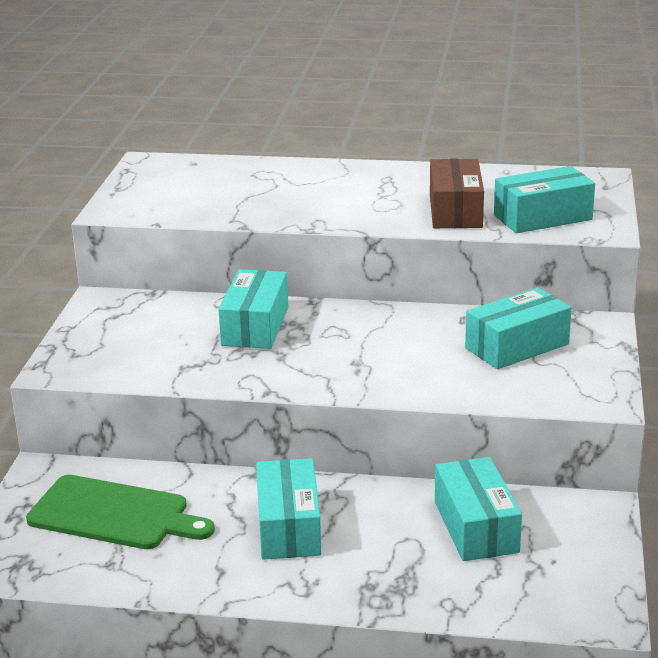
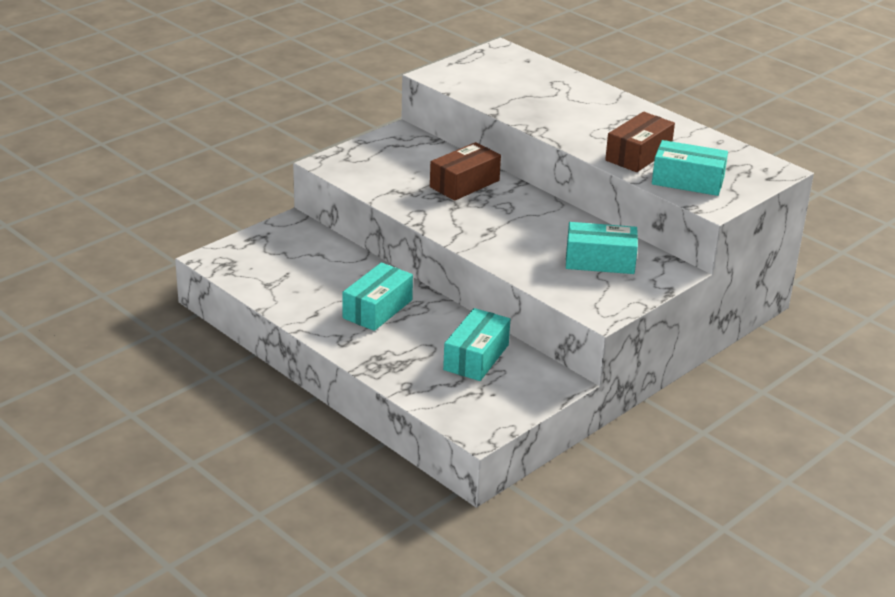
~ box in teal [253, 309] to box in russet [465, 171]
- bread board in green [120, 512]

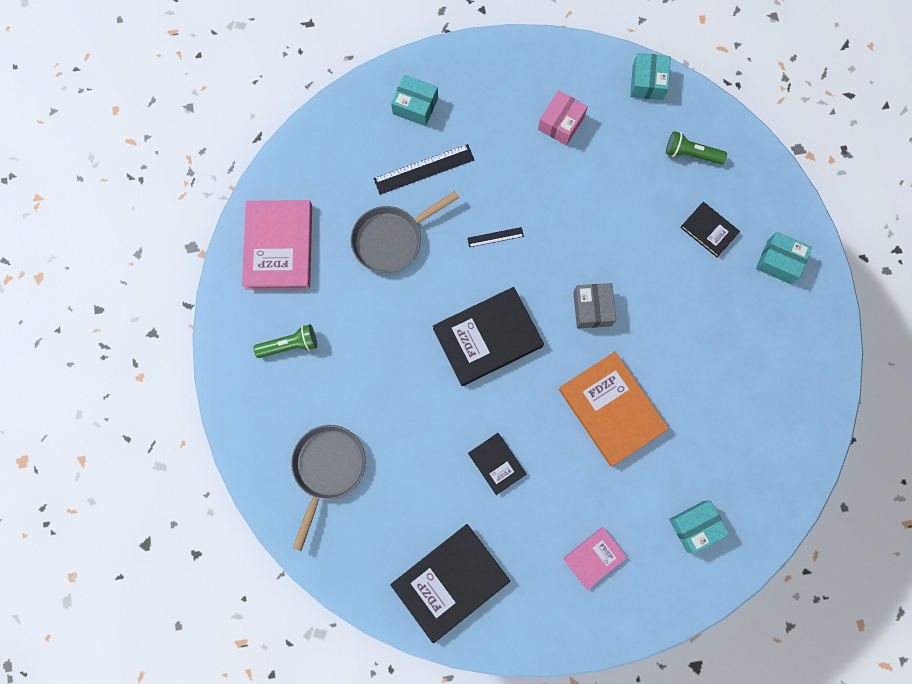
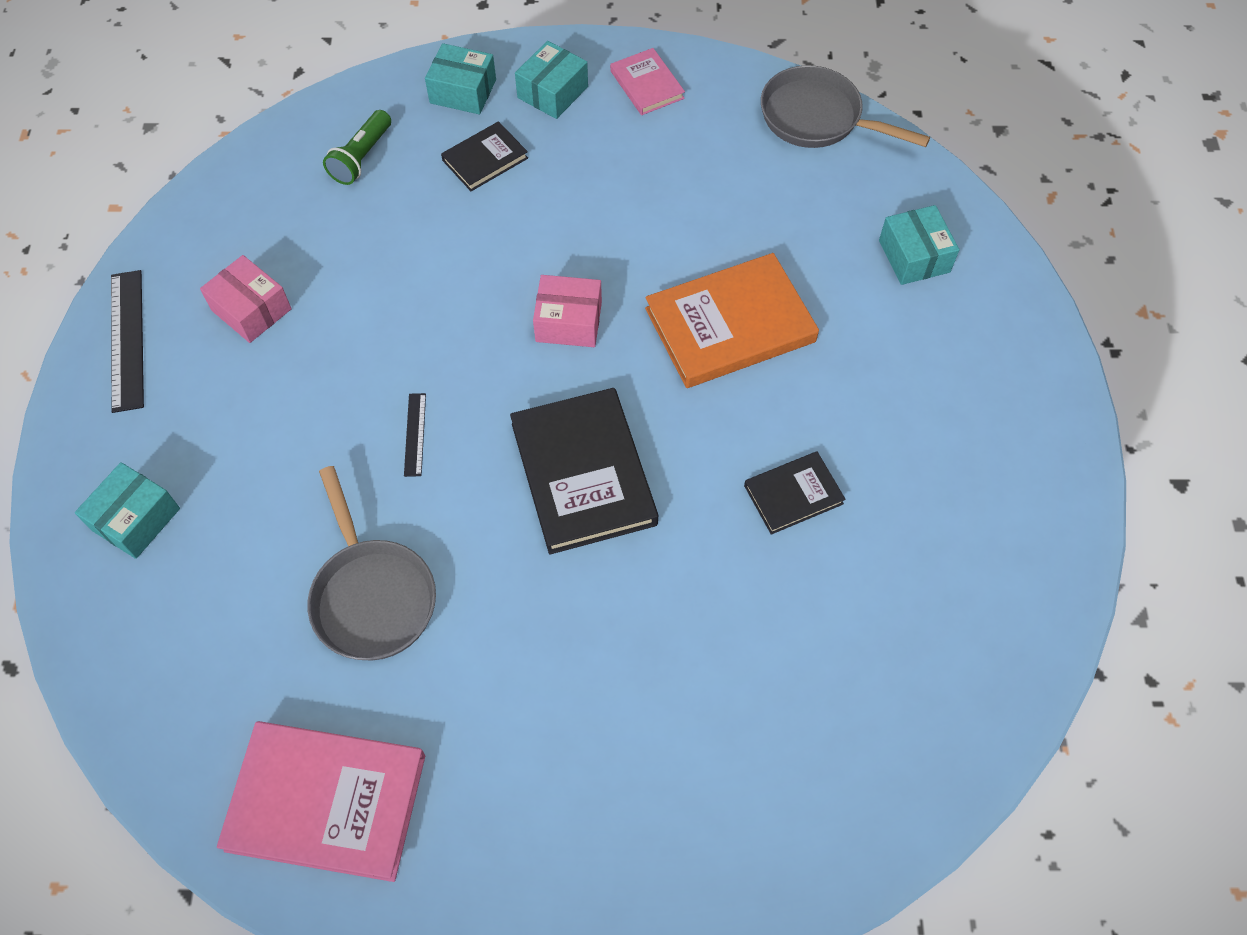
~ box in teal [650, 76] to [460, 78]
~ ruler in jet-black [423, 169] to [127, 341]
~ box in grey [594, 305] to box in pink [567, 311]
- pocket torch in green [285, 341]
~ pan in grey [328, 488] to [845, 106]
- hardback in jet-black [450, 583]
~ hardback in pink [595, 558] to [647, 81]

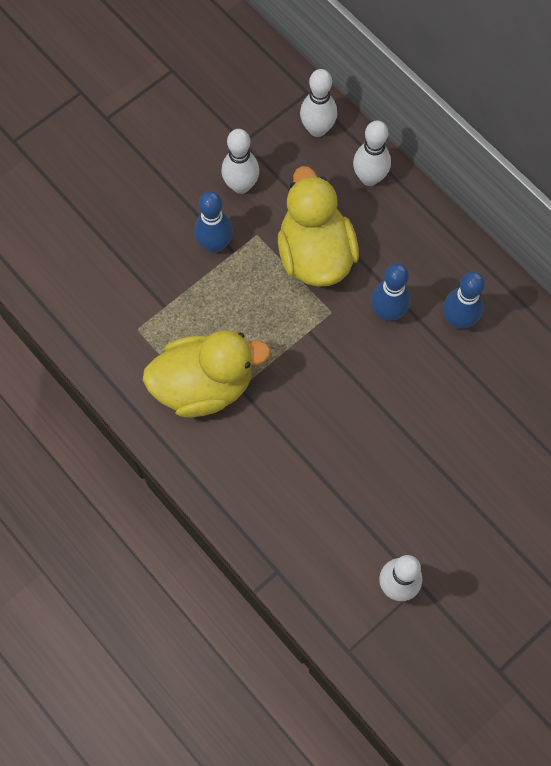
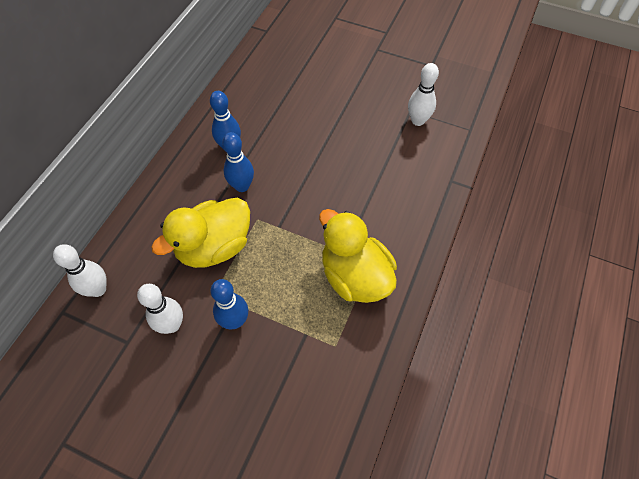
- tenpin in snow-white [372, 153]

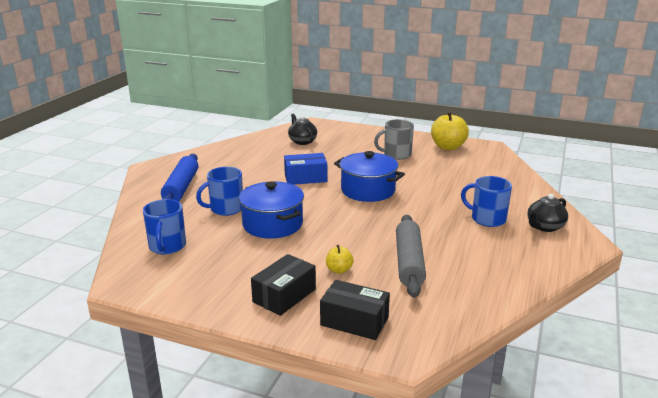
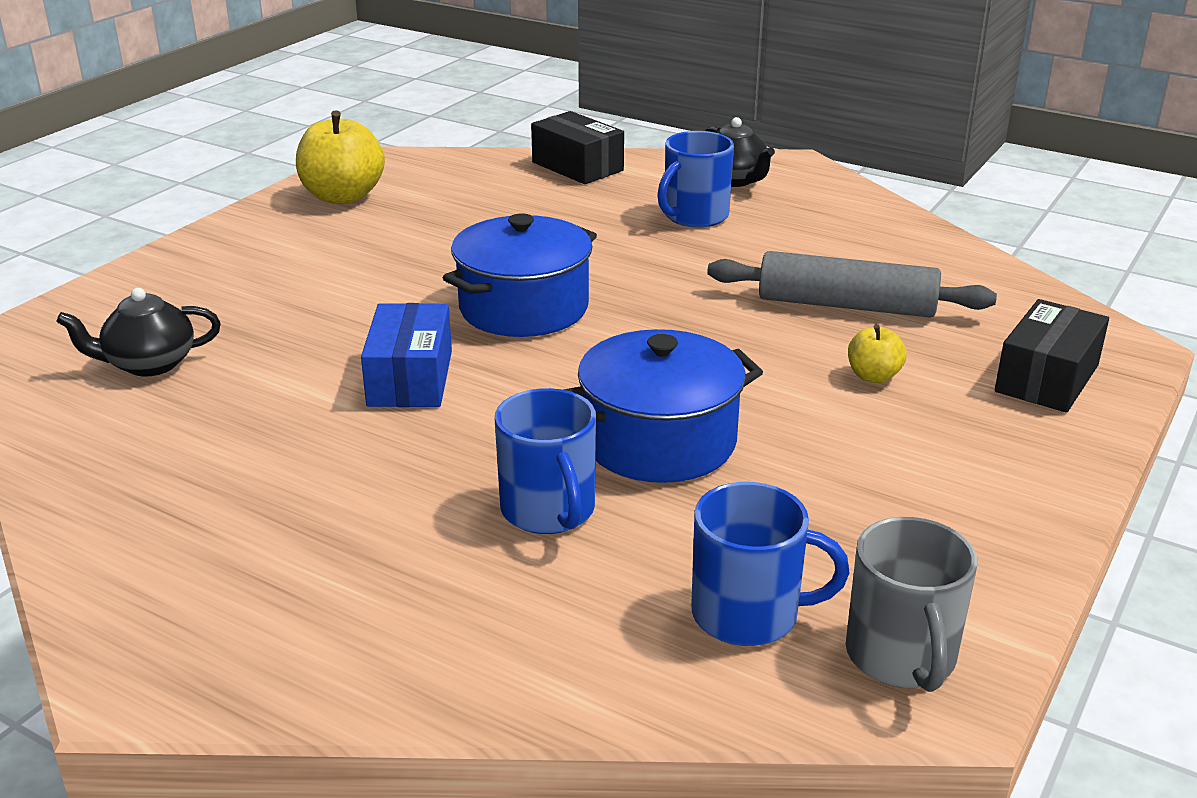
~ coffee mug in grey [394, 139] to [911, 604]
- pastry roller in cobalt [179, 177]
~ box in jet-black [283, 285] to [577, 147]

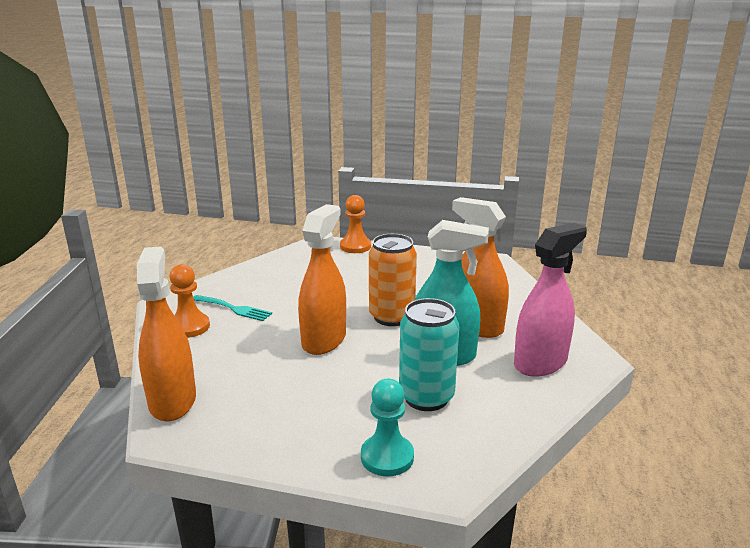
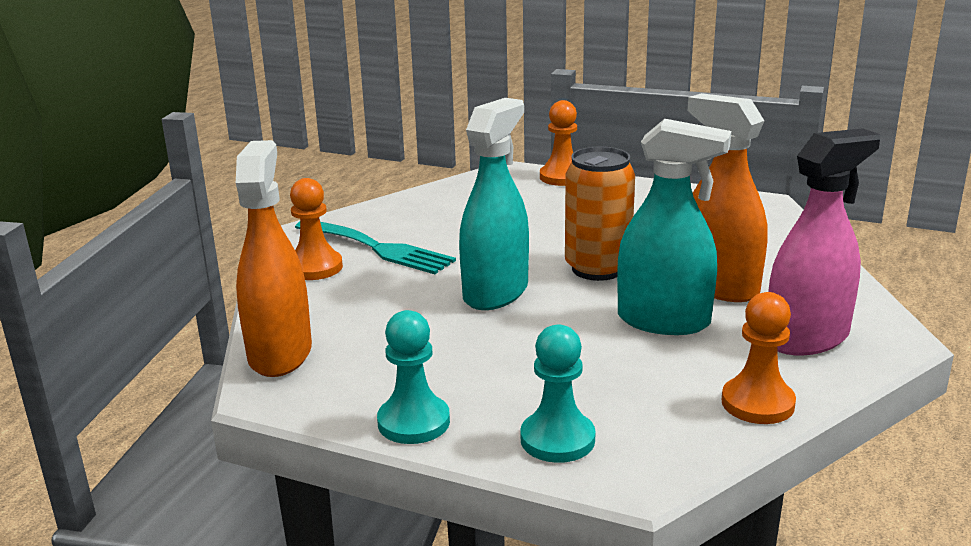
~ sprayer in orange-coloured [322, 279] to sprayer in teal [494, 204]
~ fork in teal [232, 308] = [375, 248] x1.50
- tin in teal [429, 354]
+ game pawn in orange-coloured [758, 358]
+ game pawn in teal [413, 377]

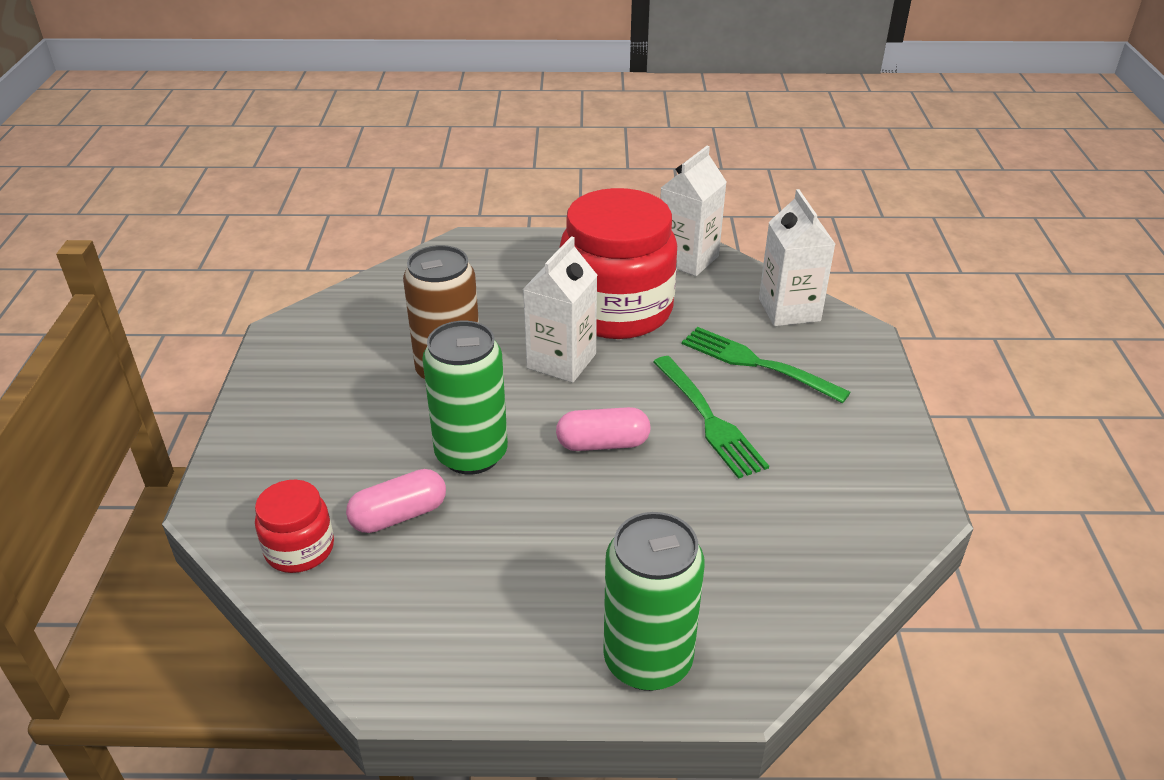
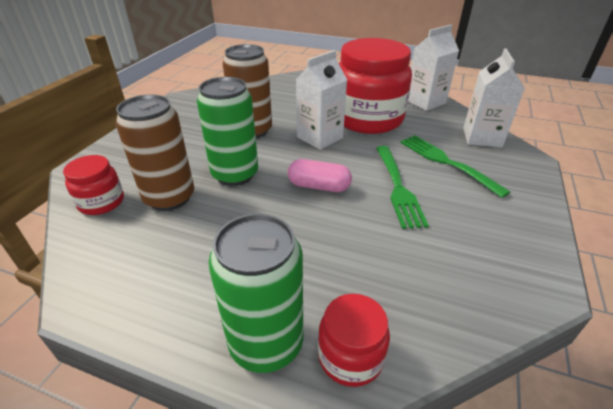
~ pill in pink [396, 501] to tin in russet [155, 152]
+ preserve jar in red [354, 340]

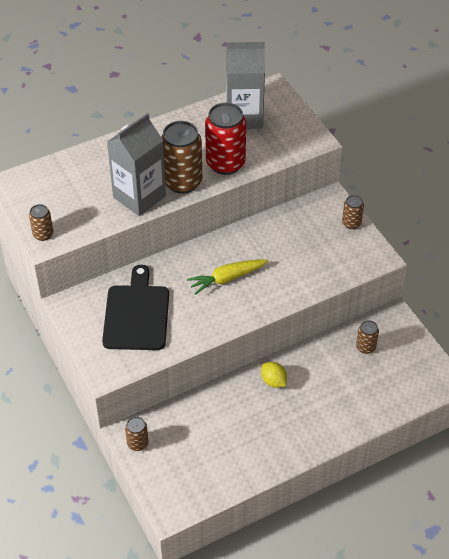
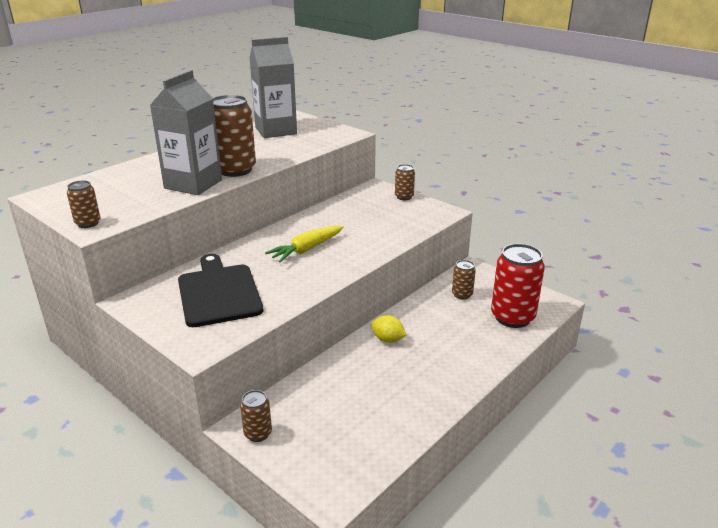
~ tin in red [225, 139] to [518, 285]

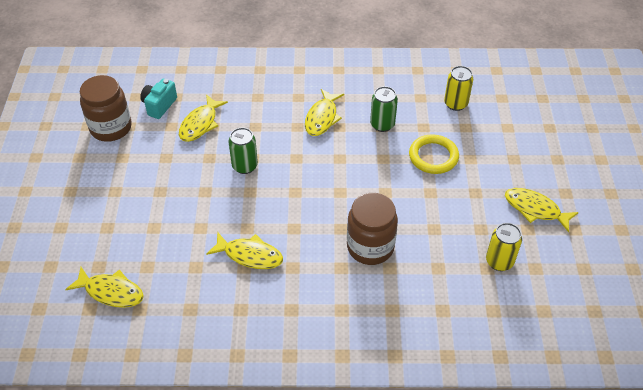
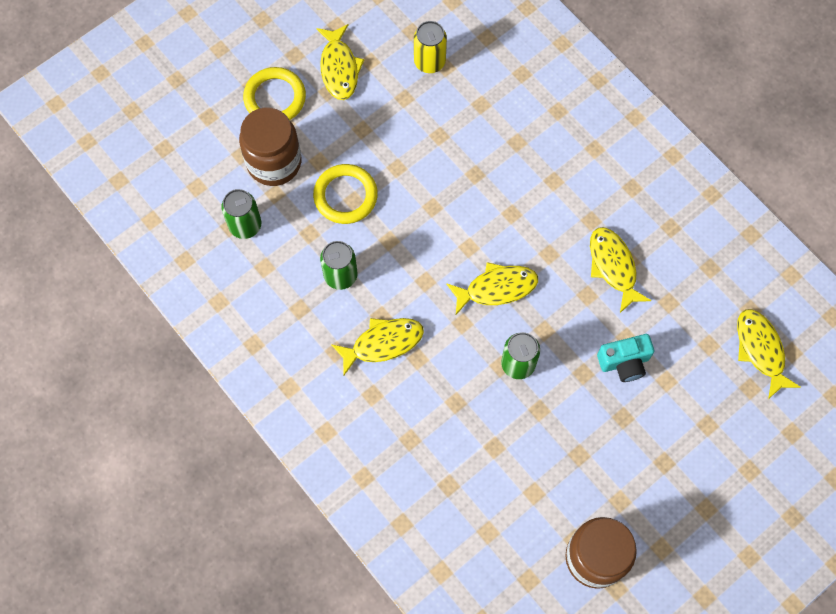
~ tin in golden [458, 88] to tin in green [241, 214]
~ compact camera in teal [158, 99] to [625, 358]
~ fish in golden [203, 118] to [492, 288]
~ preserve jar in russet [372, 229] to [270, 146]
+ hoop in golden [274, 93]

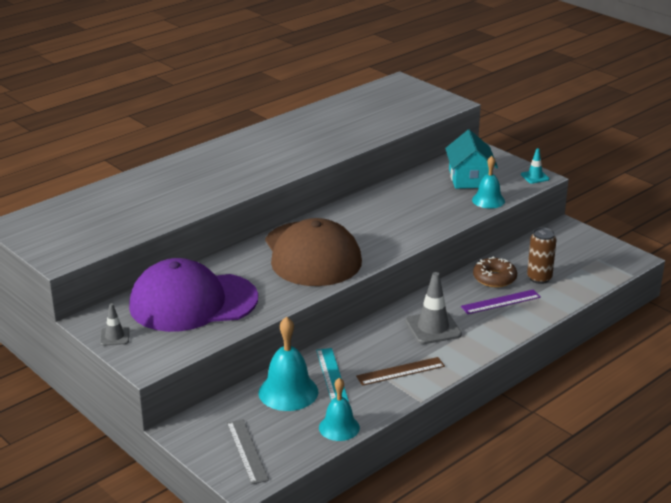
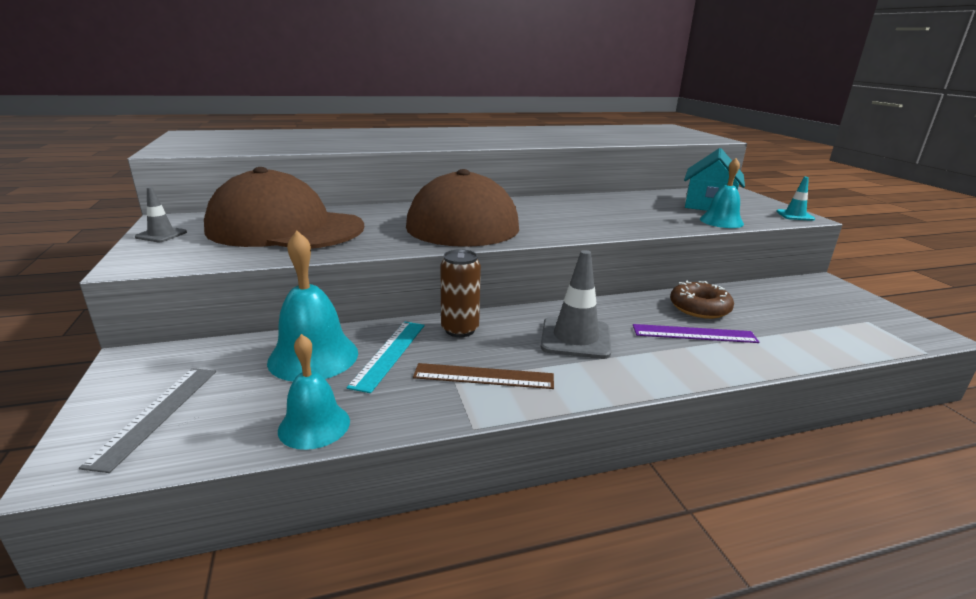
~ tin in russet [541, 255] to [460, 293]
~ baseball cap in royal purple [193, 295] to baseball cap in russet [284, 208]

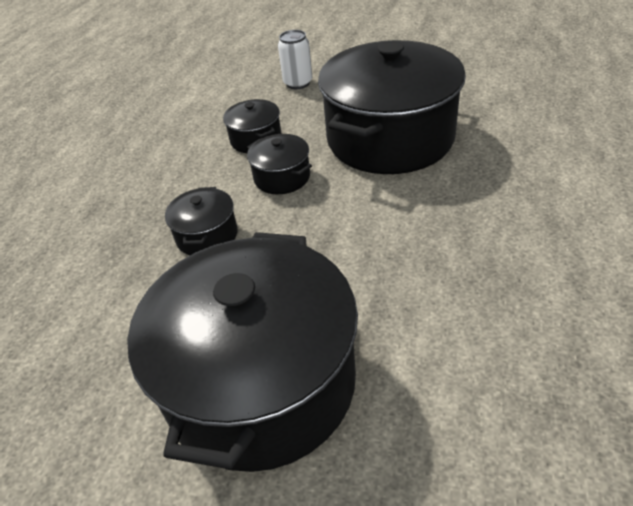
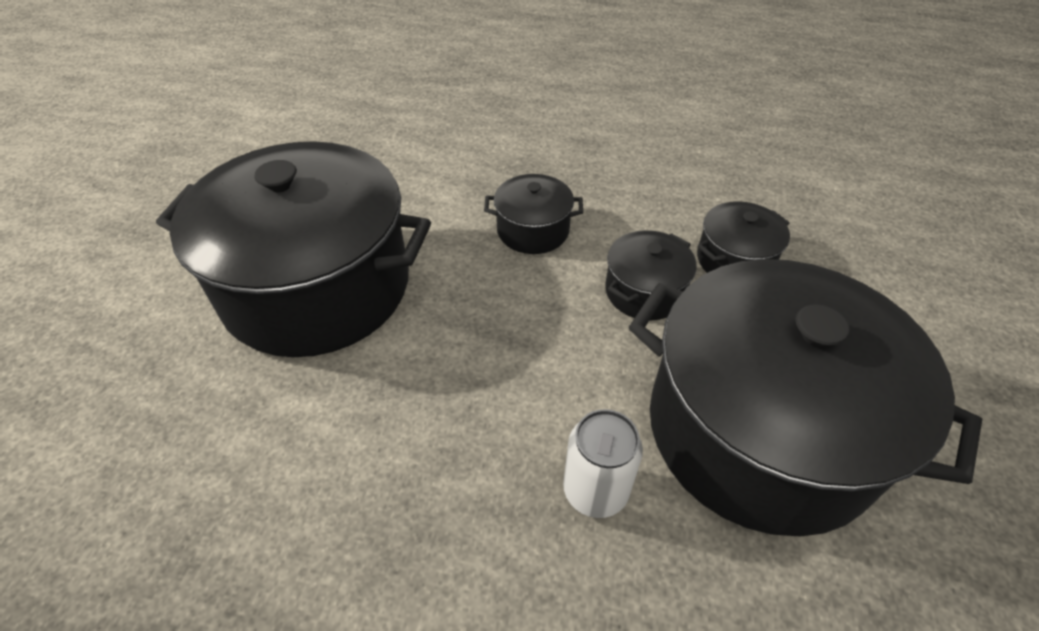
~ tin in snow-white [295, 59] to [603, 463]

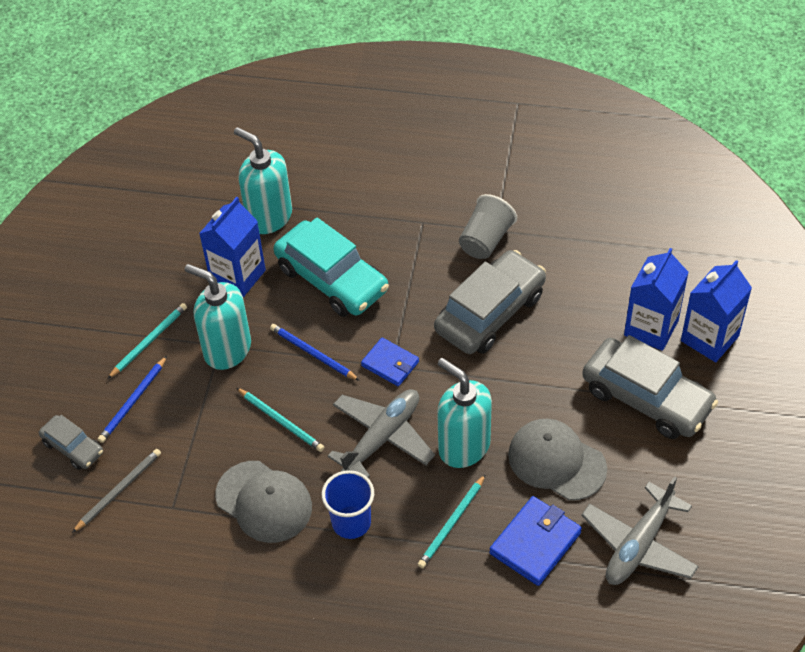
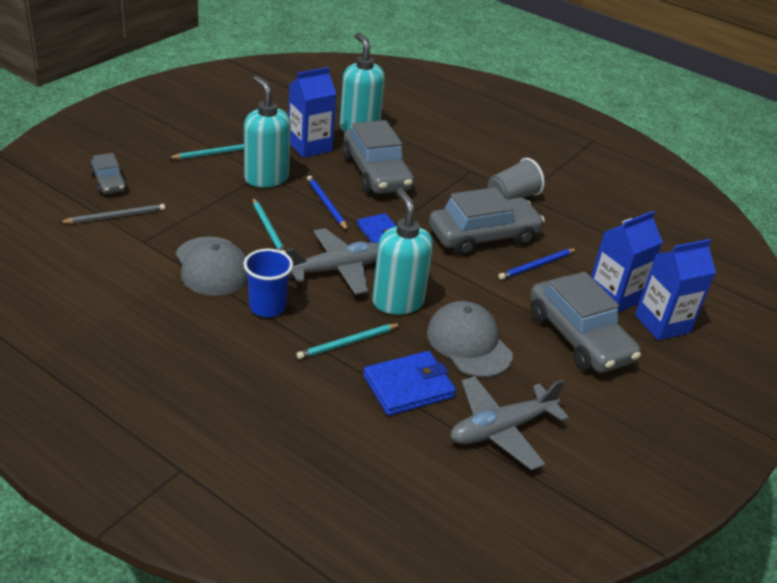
~ car in teal [331, 267] to car in grey [378, 157]
~ lead pencil in cobalt [132, 399] to [537, 264]

